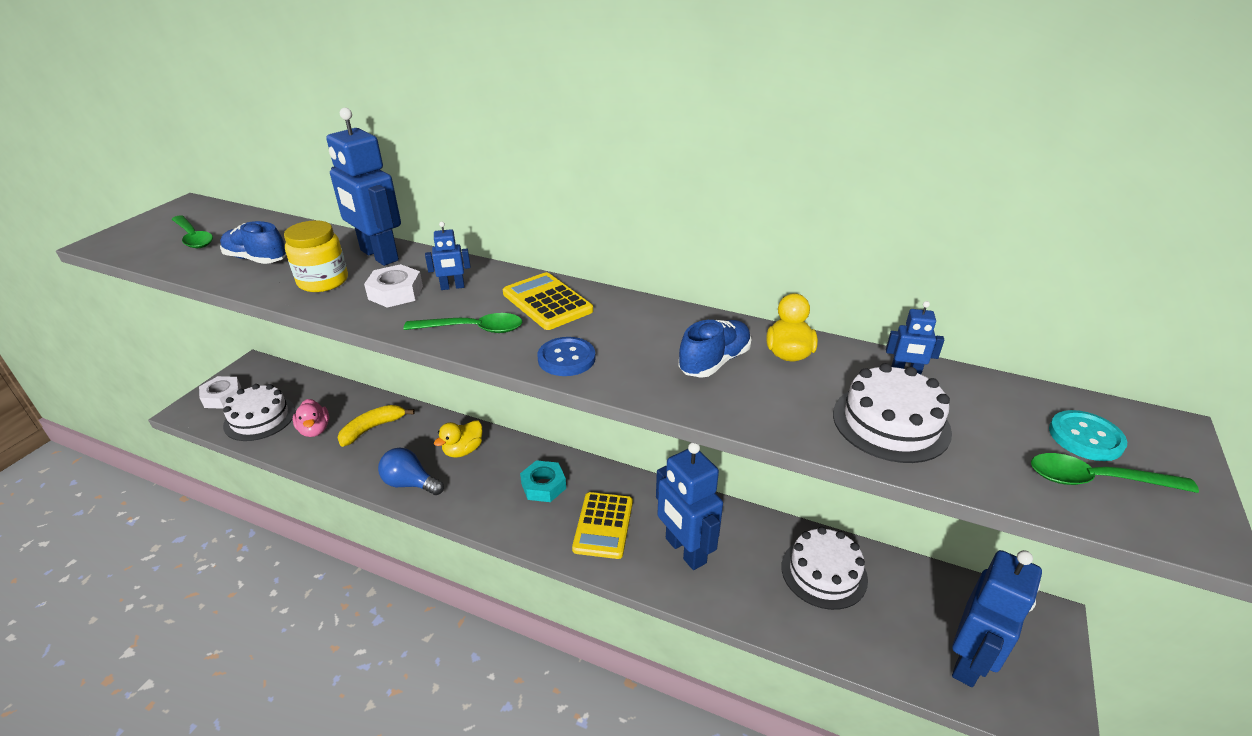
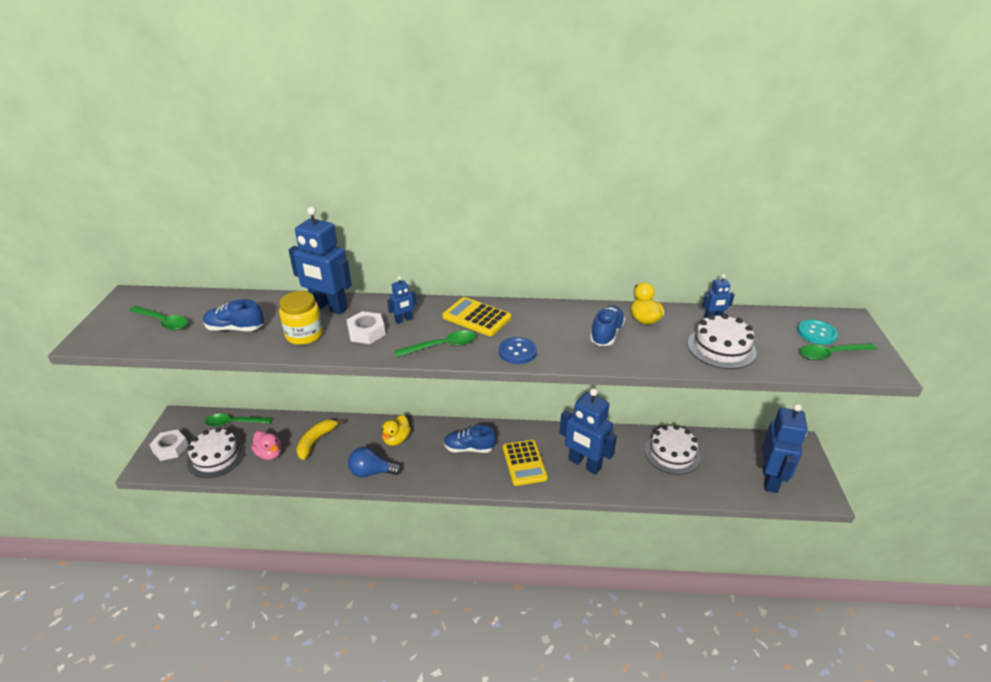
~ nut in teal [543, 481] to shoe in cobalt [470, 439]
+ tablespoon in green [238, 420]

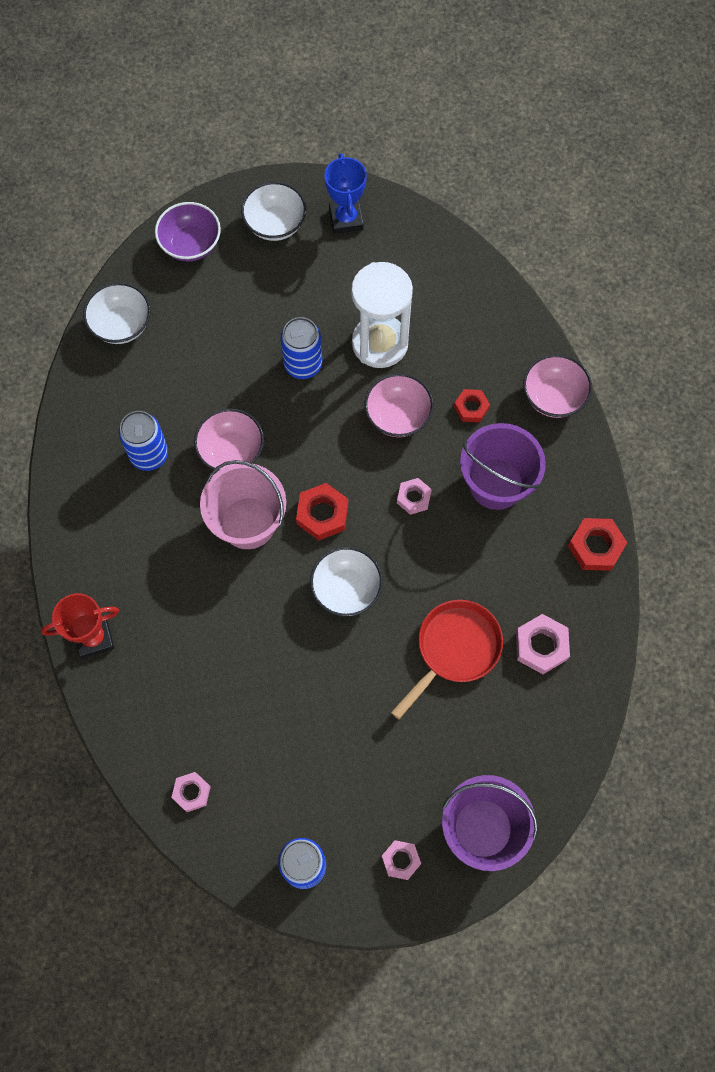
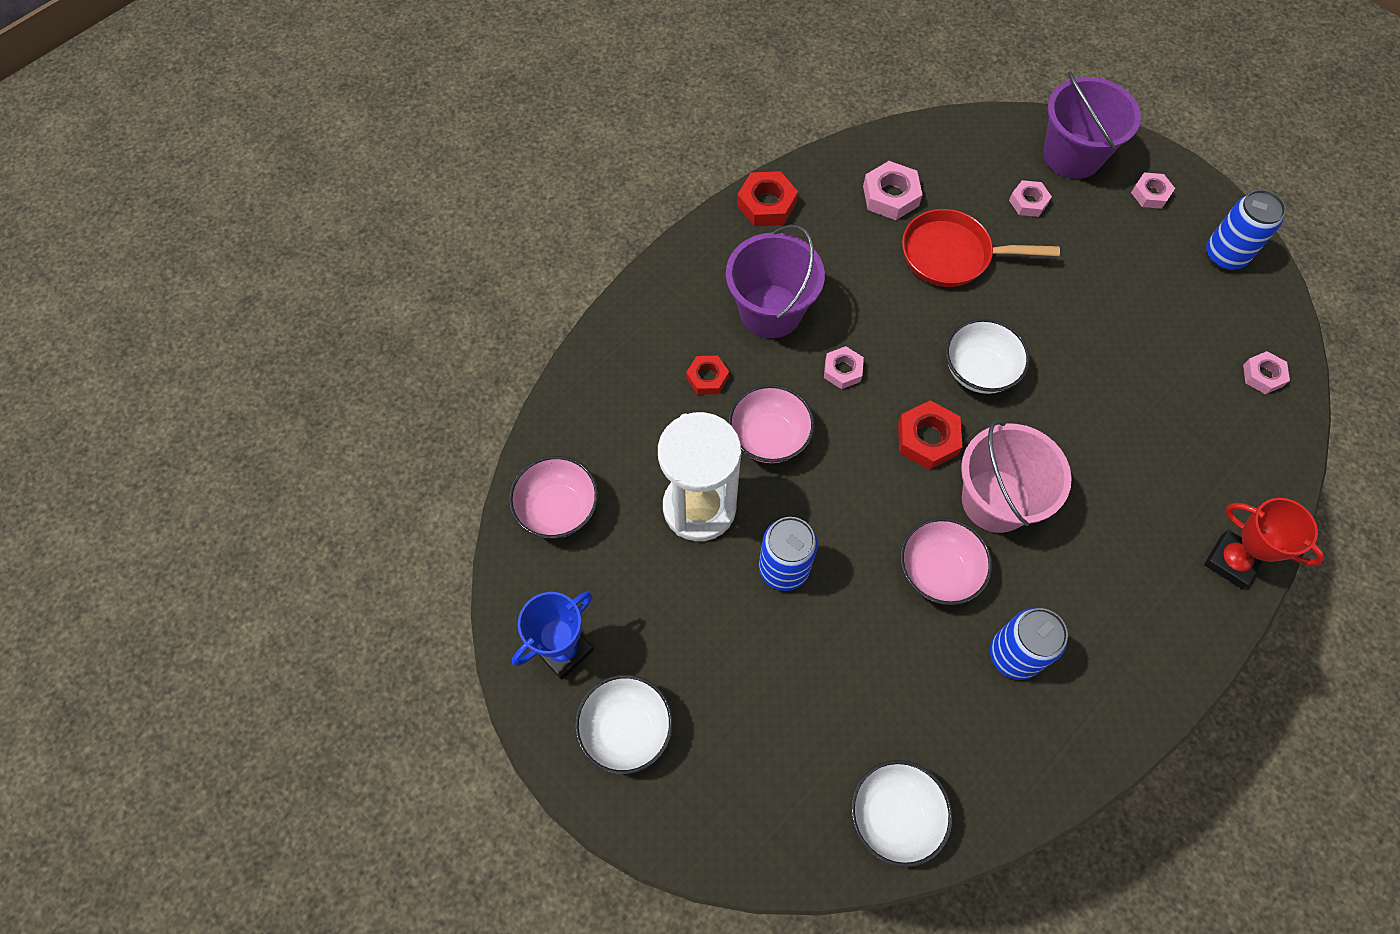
- deep dish in royal purple [188, 231]
~ deep dish in pink [557, 386] to [553, 497]
+ nut in pink [1030, 198]

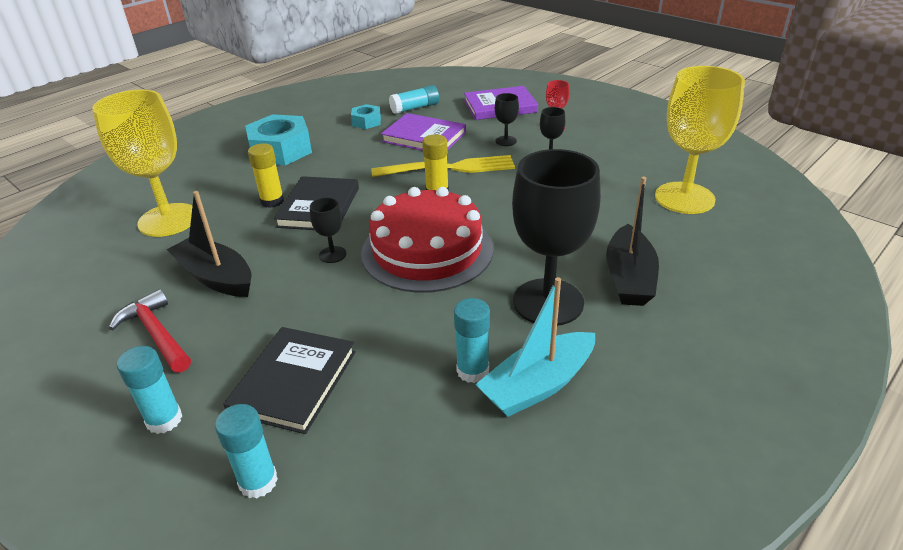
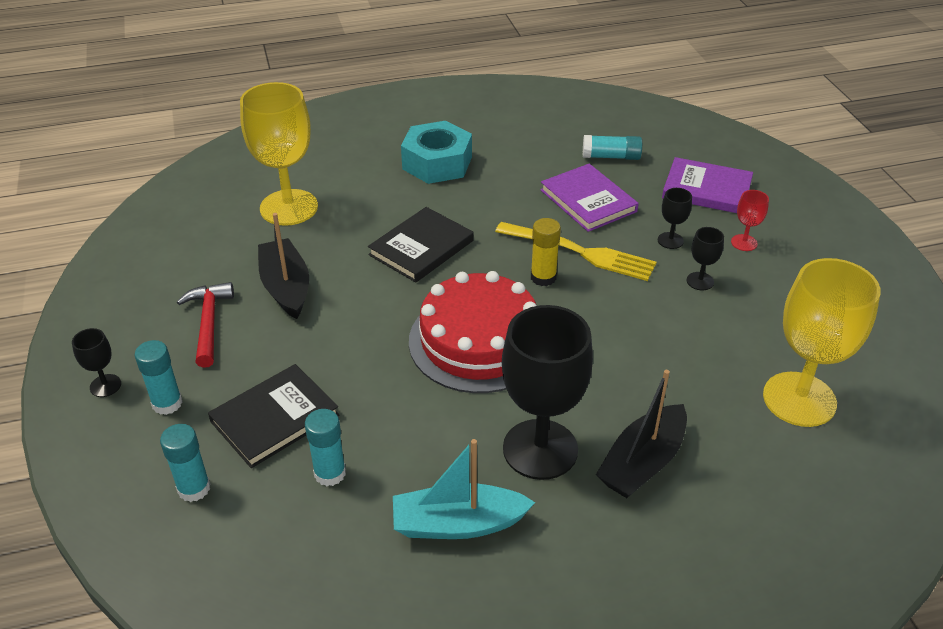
- nut in teal [366, 116]
- glue stick in golden [266, 175]
~ chalice in jet-black [328, 230] to [96, 362]
~ glue stick in teal [472, 340] to [325, 447]

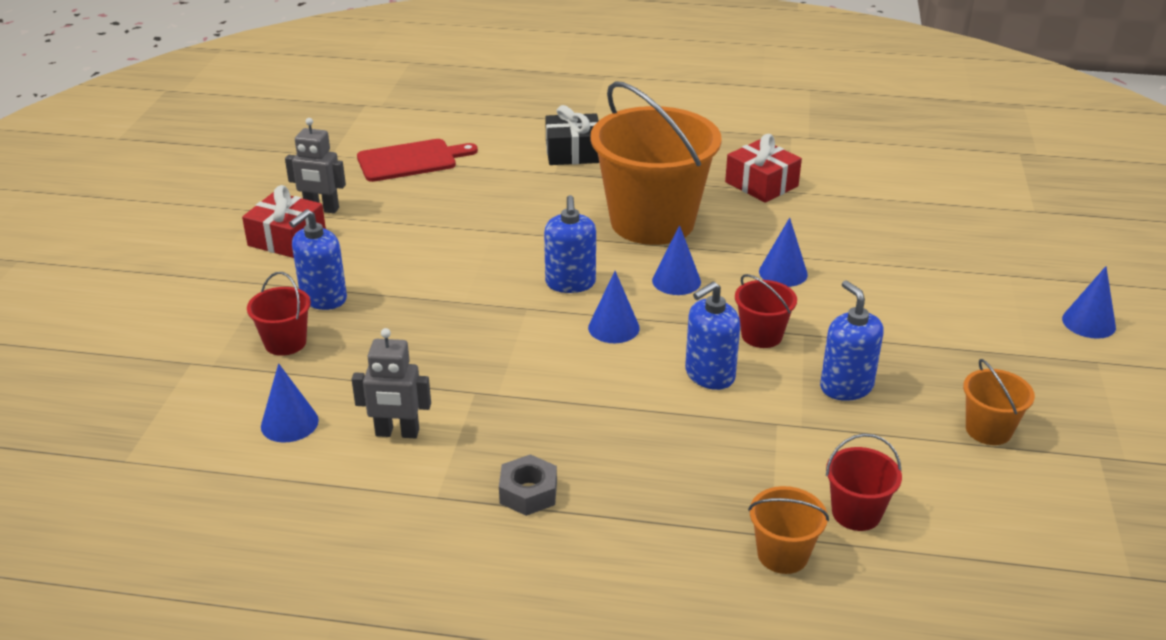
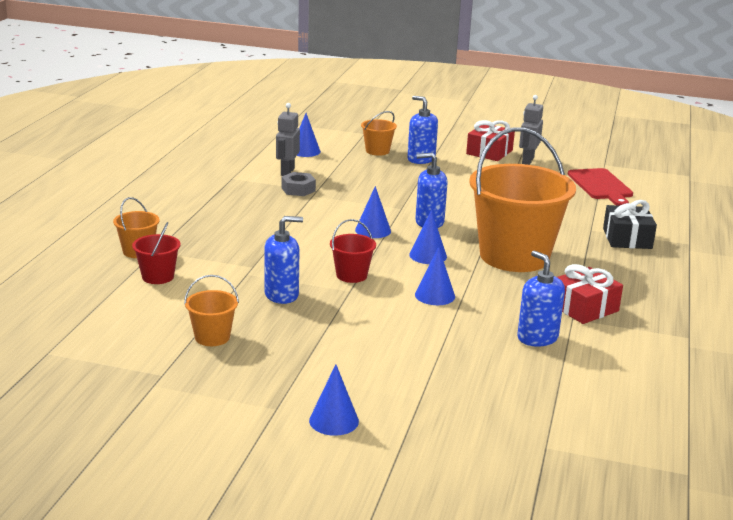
~ pail in red [279, 314] to pail in orange-coloured [379, 133]
~ soap dispenser in cobalt [712, 336] to [541, 298]
~ nut in grey [528, 485] to [298, 184]

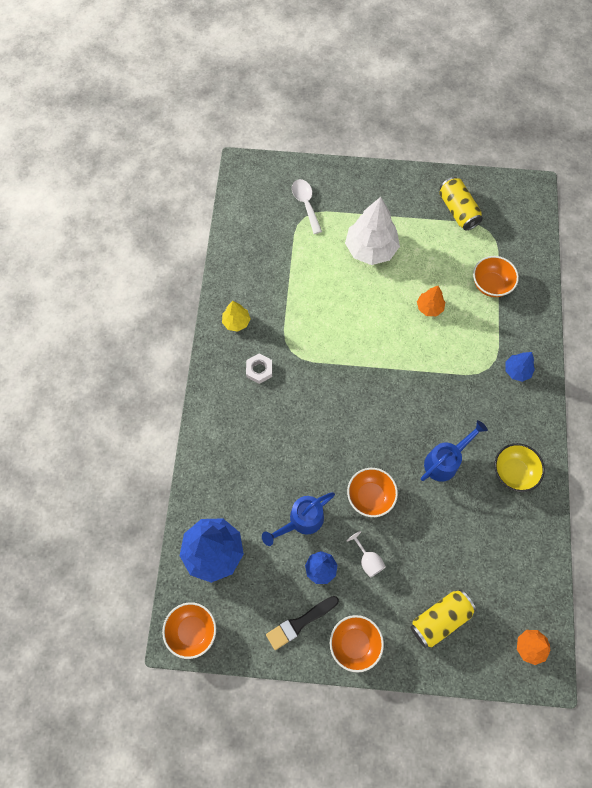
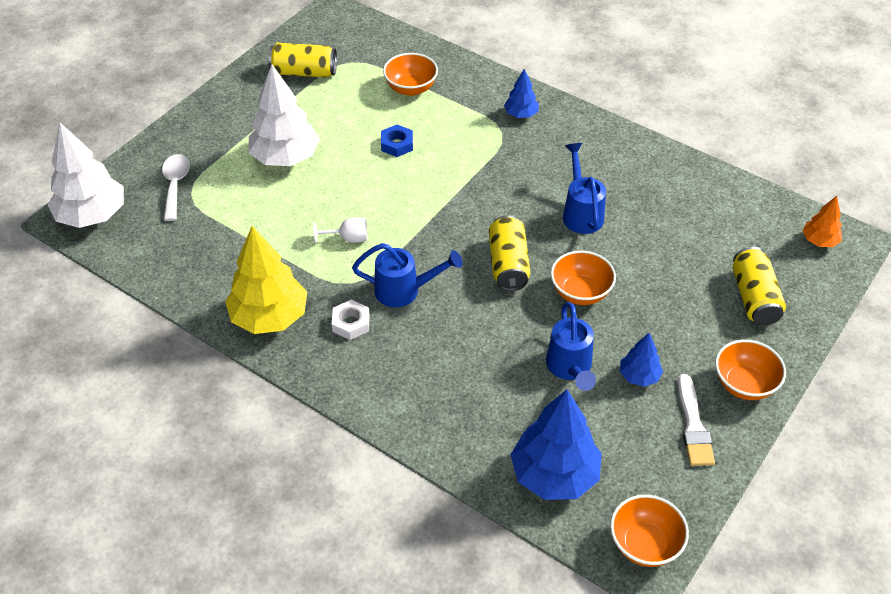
~ tablespoon in snow-white [307, 206] = [176, 187] 75 degrees clockwise
~ tree in orange-coloured [431, 301] to nut in cobalt [397, 141]
~ tree in golden [236, 316] = [266, 280] x1.95
- deep dish in golden [519, 467]
~ chalice in snow-white [366, 554] to [340, 230]
~ paint brush in jet-black [302, 623] to paint brush in snow-white [696, 420]
+ tree in snow-white [86, 175]
+ tin in golden [509, 253]
+ sprinkling can in cobalt [407, 275]

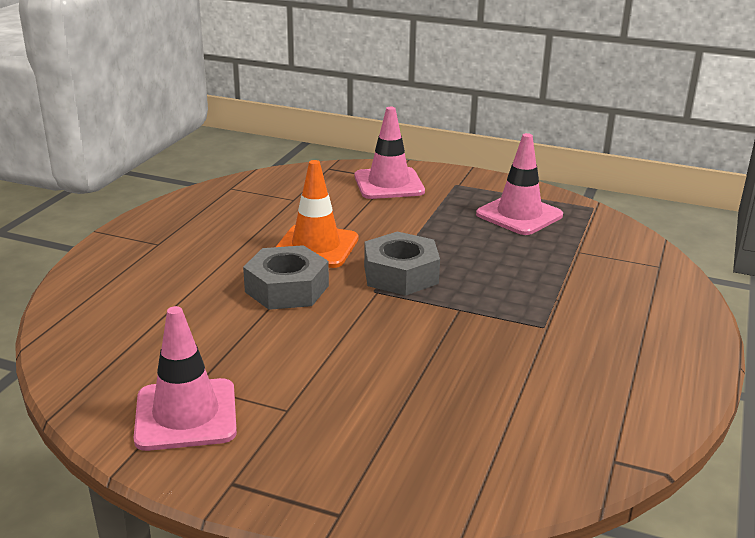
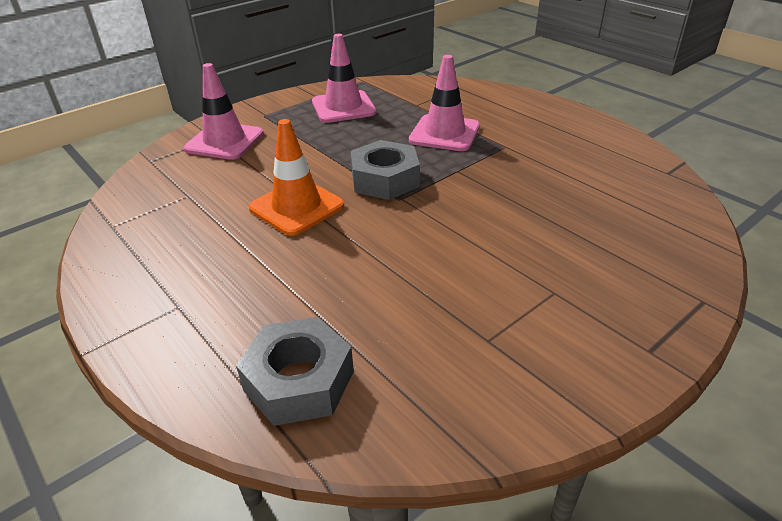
~ nut in grey [286, 277] to [295, 371]
~ safety cone in pink [185, 378] to [444, 103]

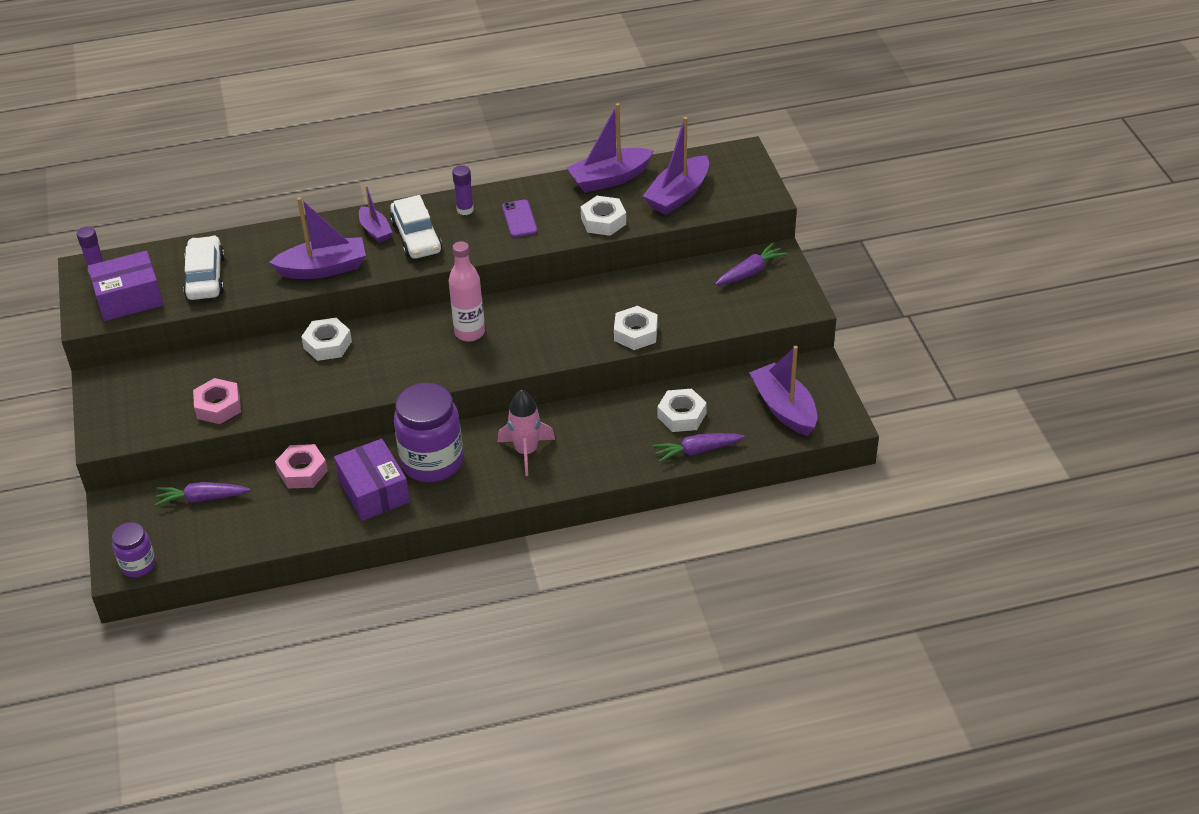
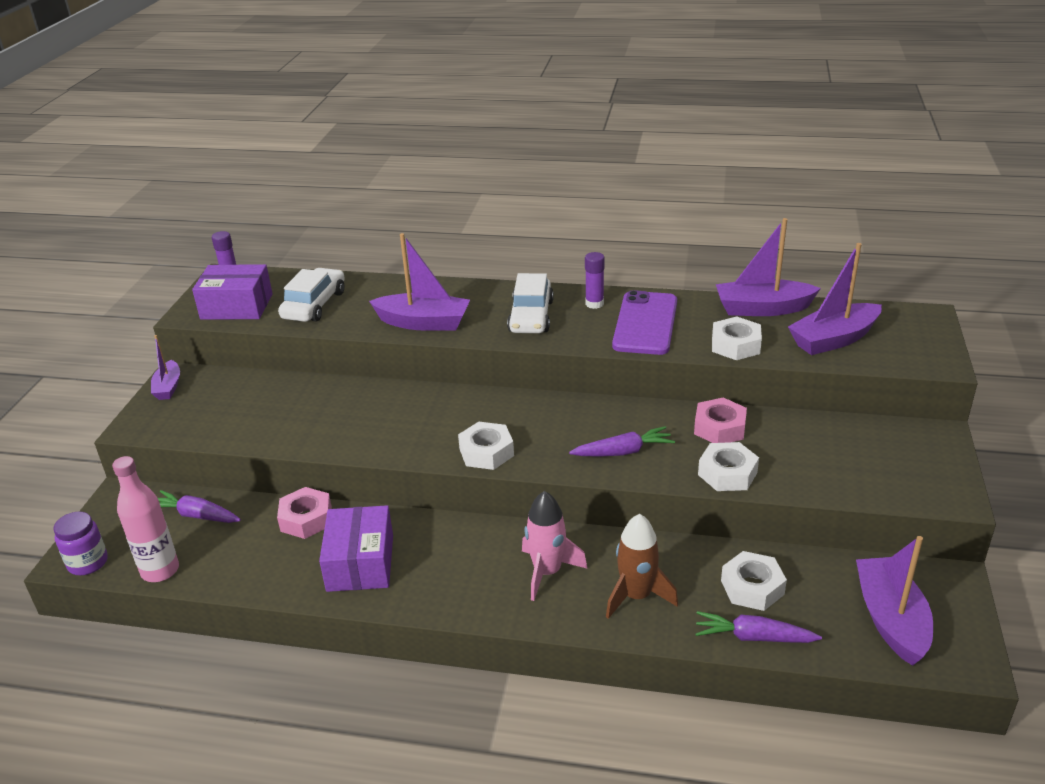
~ sailboat in royal purple [375, 214] to [165, 367]
~ phone in royal purple [519, 218] = [644, 322] x1.82
~ flask in pink [467, 291] to [145, 519]
~ carrot in royal purple [751, 264] to [622, 441]
~ nut in snow-white [326, 339] to [486, 446]
~ nut in pink [217, 401] to [720, 420]
- preserve jar in royal purple [428, 432]
+ toy rocket in russet [642, 566]

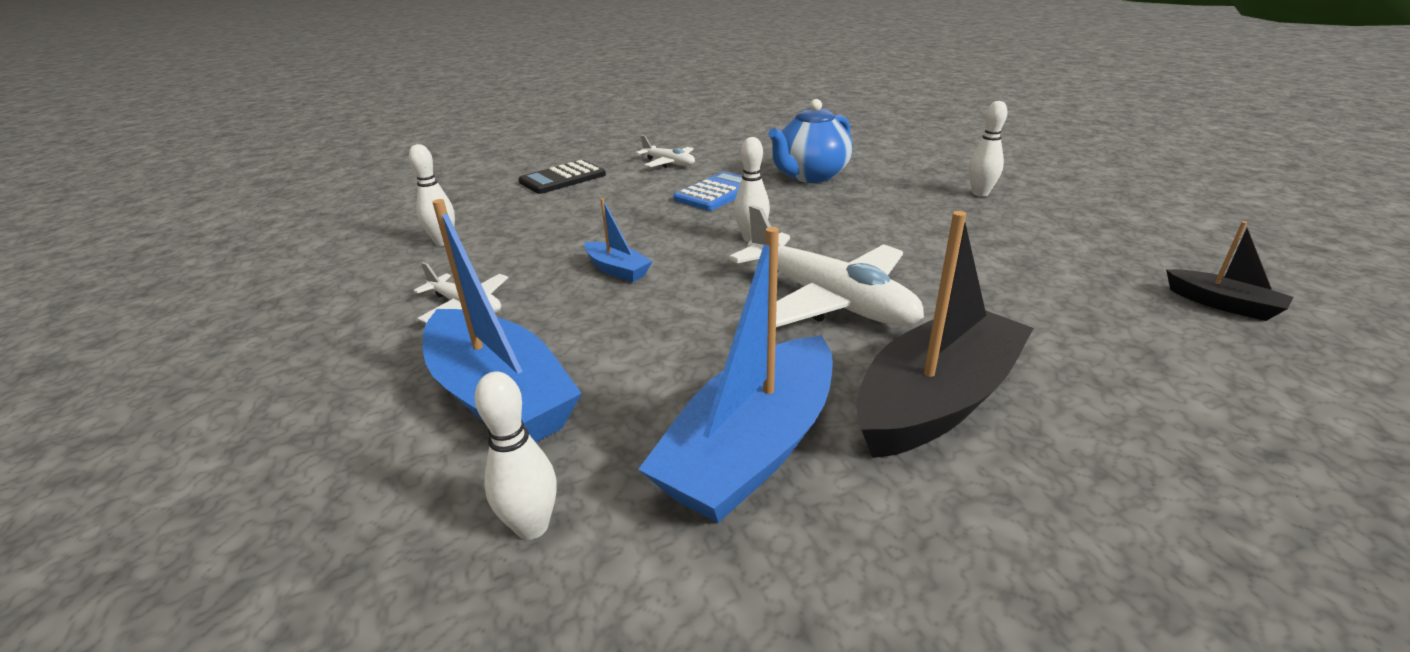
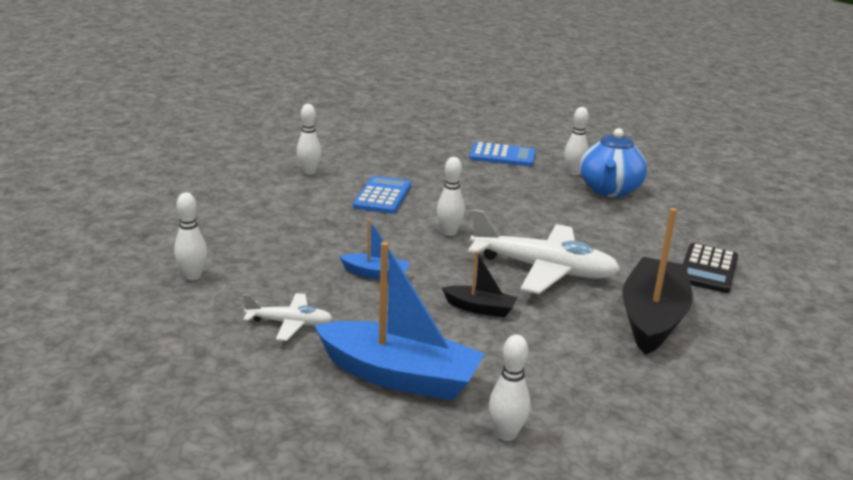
~ tea pot in cobalt [810, 141] to [613, 162]
~ toy plane in snow-white [665, 151] to tenpin in snow-white [309, 139]
~ adding machine in jet-black [562, 177] to [710, 268]
~ sailboat in jet-black [1229, 271] to [479, 284]
- sailboat in cobalt [735, 375]
+ adding machine in cobalt [502, 154]

